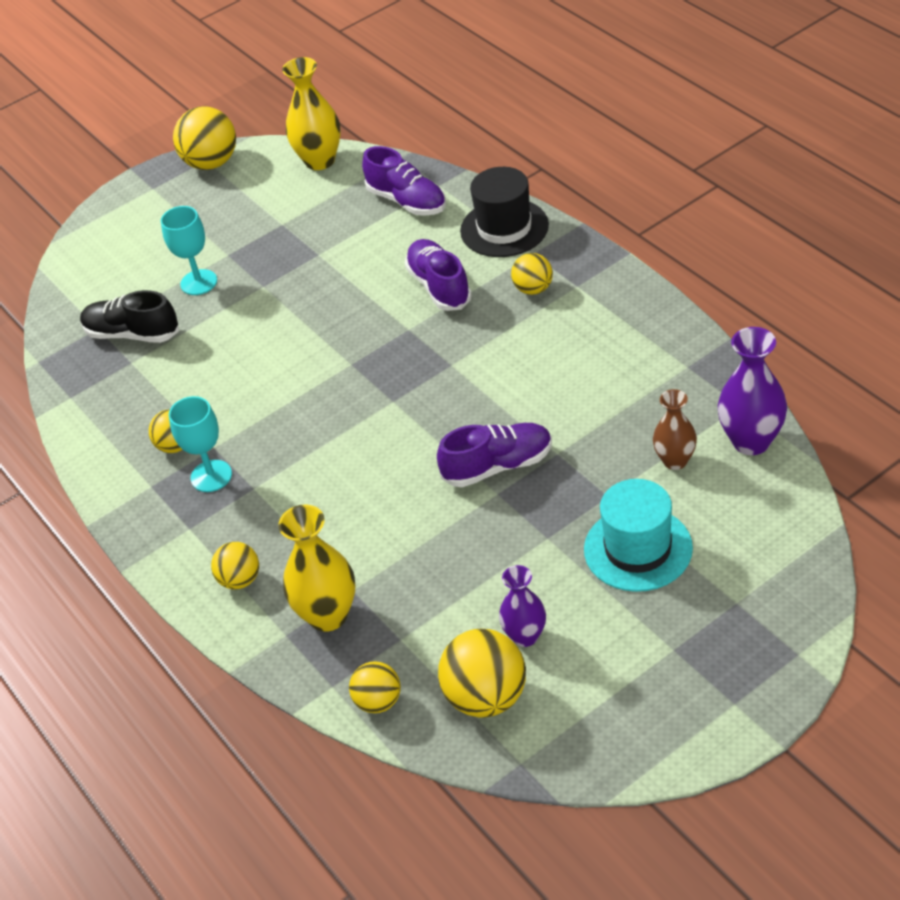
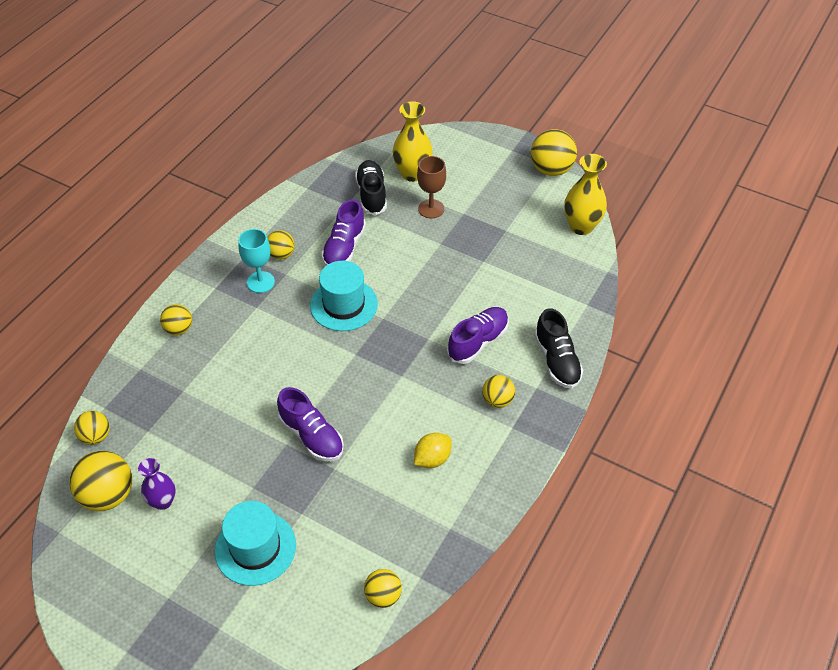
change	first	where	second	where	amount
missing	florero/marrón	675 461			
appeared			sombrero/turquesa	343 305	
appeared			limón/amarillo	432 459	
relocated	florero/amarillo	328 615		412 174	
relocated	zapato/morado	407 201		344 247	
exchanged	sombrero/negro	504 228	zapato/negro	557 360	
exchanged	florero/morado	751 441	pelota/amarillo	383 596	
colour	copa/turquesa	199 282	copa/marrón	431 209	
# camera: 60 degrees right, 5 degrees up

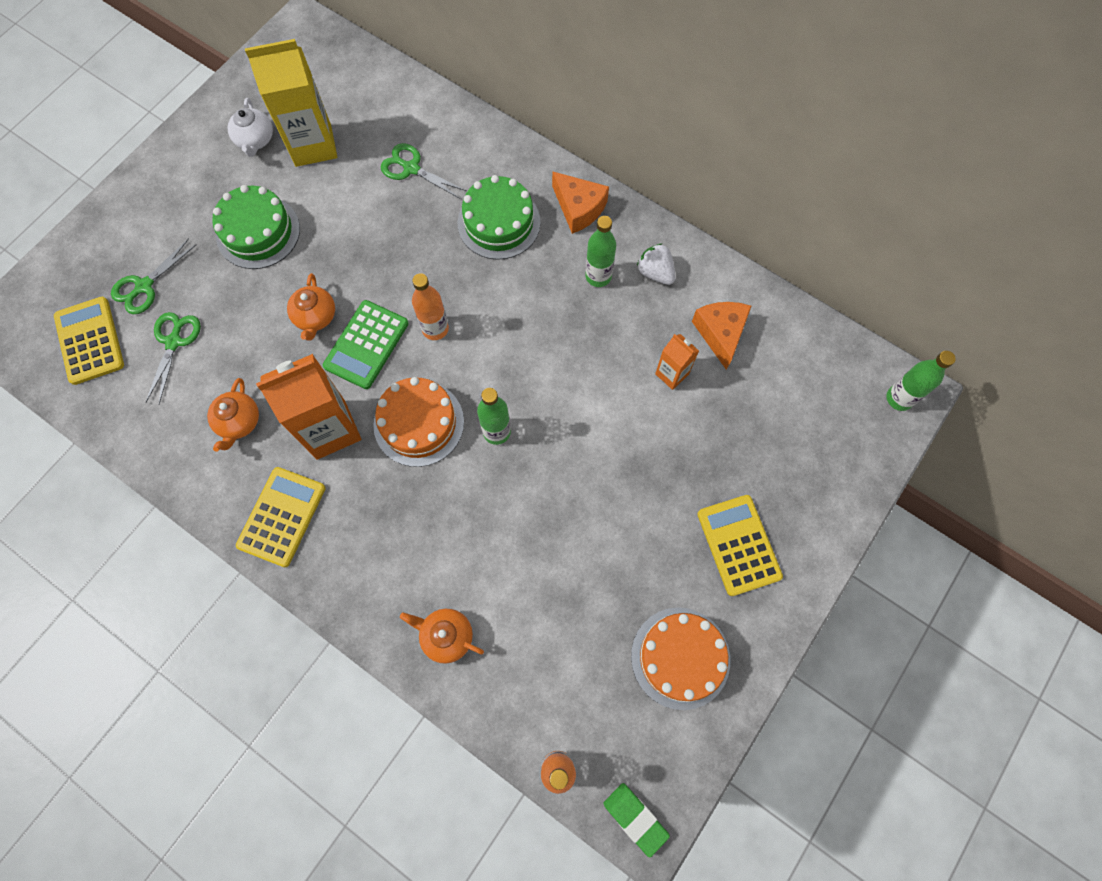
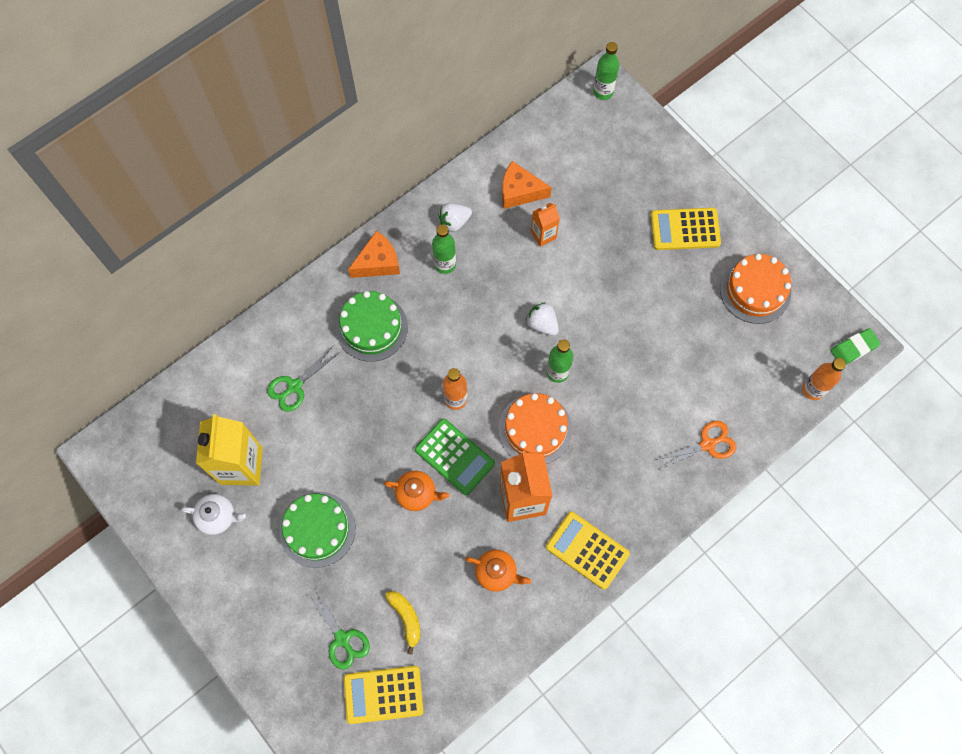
change	first	where	second	where	amount
appeared			fresa/blanco	542 324	
exchanged	tijeras/verde	174 342	plátano/amarillo	406 618	
exchanged	tetera/naranja	446 636	tijeras/naranja	707 444	
# camera: 75 degrees left, 0 degrees up

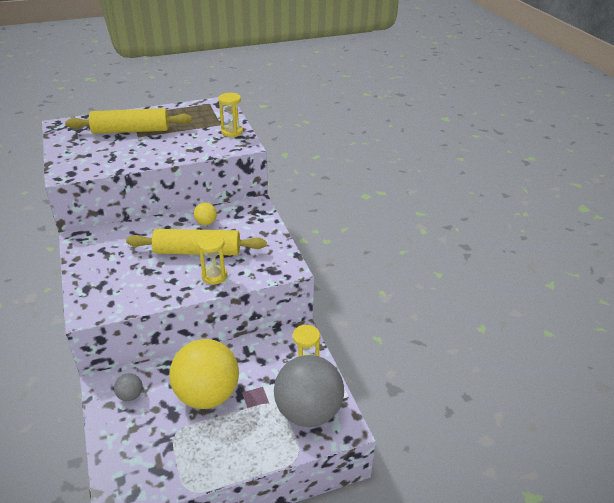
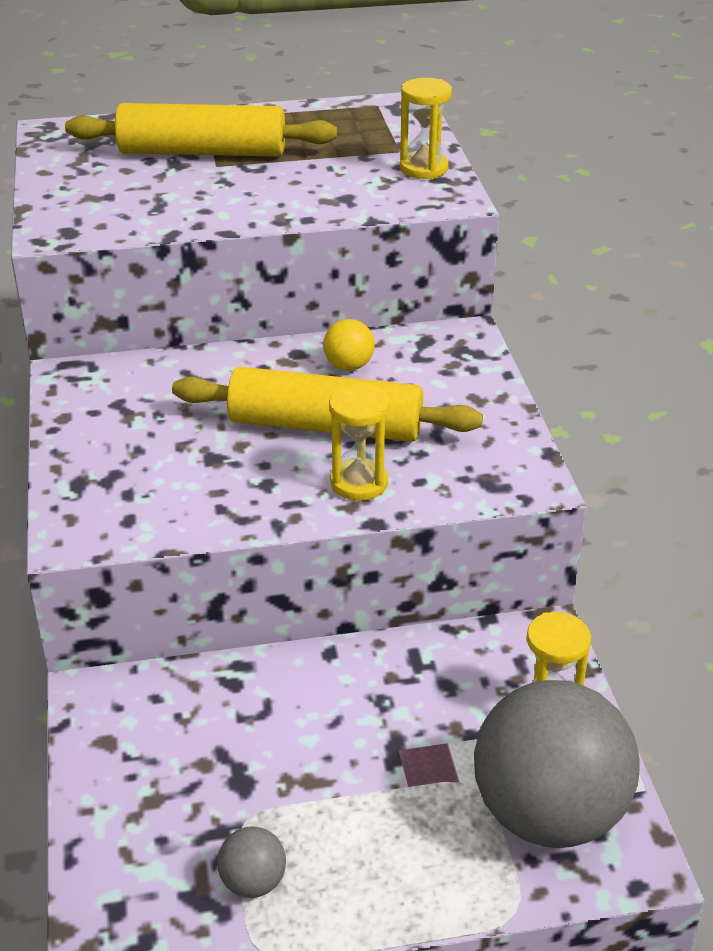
change	first	where	second	where	amount
missing	pelota/amarillo	207 395			
relocated	pelota/gris	130 395		253 882	
# camera: 10 degrees right, 0 degrees up

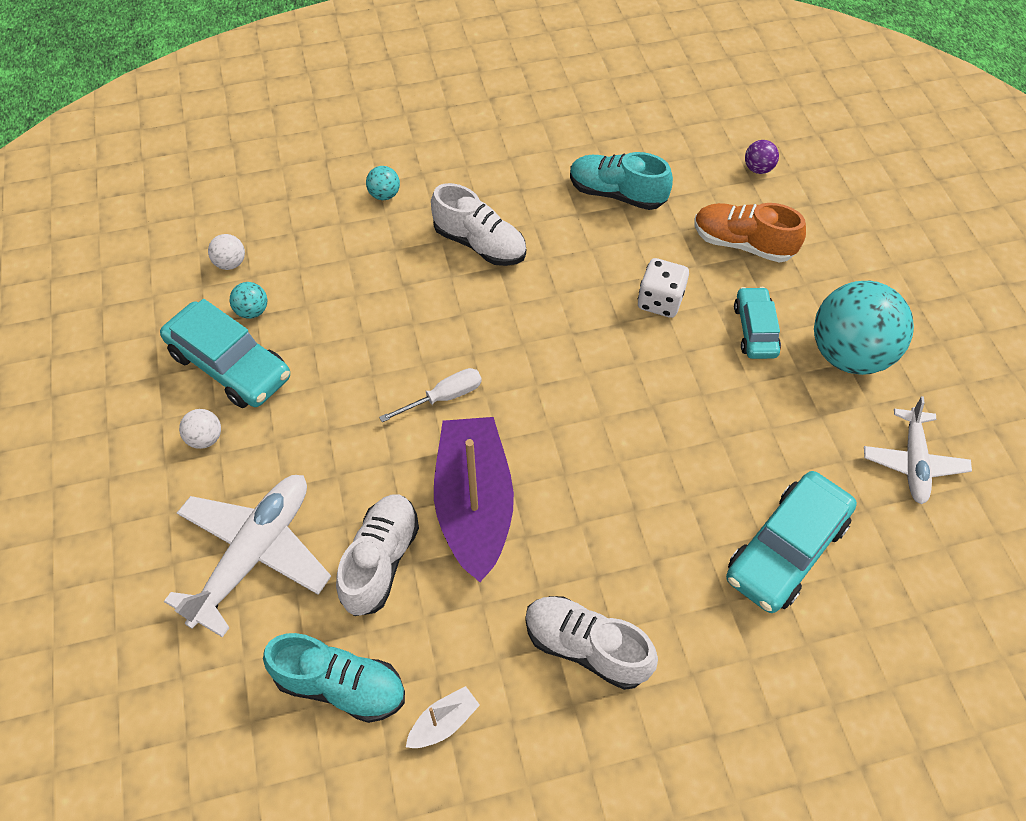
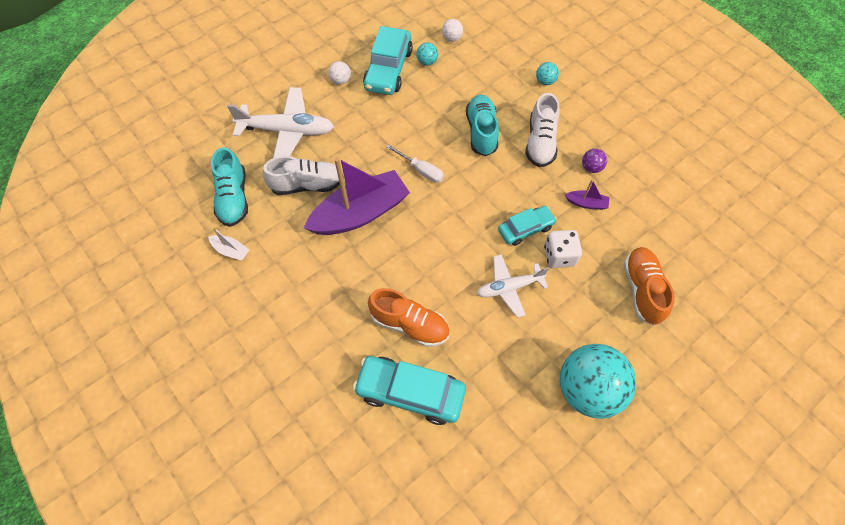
change	first	where	second	where	amount
missing	zapato/blanco	586 647			
appeared			zapato/naranja	410 324	
appeared			barco/morado	586 203	
relocated	zapato/turquesa	617 194		481 132	
relocated	coche/turquesa	755 330		525 229	
relocated	pelota/morado	758 169		591 168	
relocated	avión/blanco	913 462		509 287	
# camera: 65 degrees right, 5 degrees up

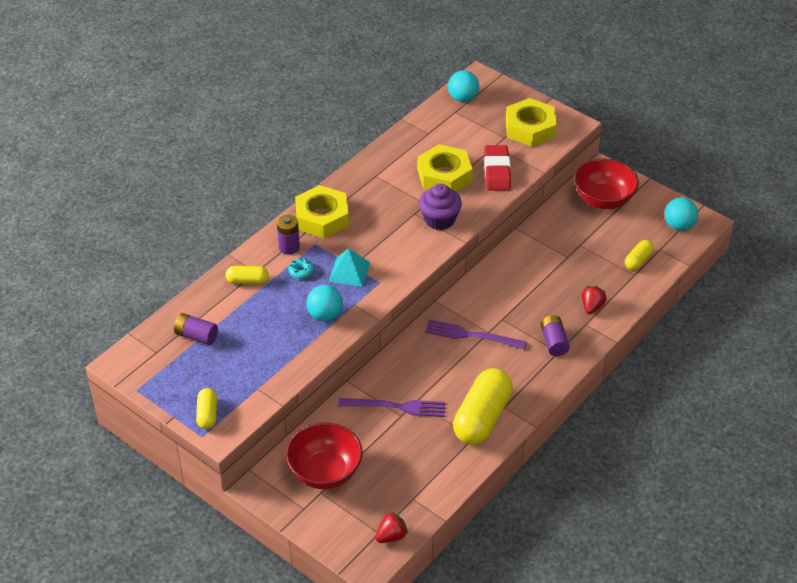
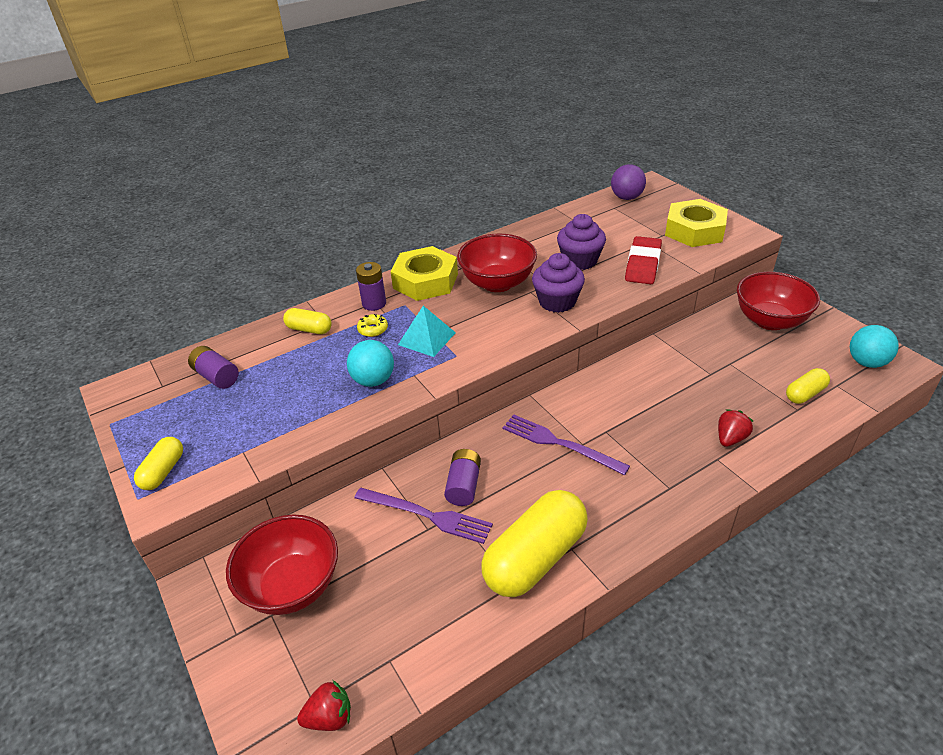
change	first	where	second	where	amount
appeared			cuenco/rojo	497 283	
relocated	pila/morado	554 342		463 486	
exchanged	tuerca/amarillo	444 175	magdalena/morado	580 260	
colour	rosquilla/turquesa	301 271	rosquilla/amarillo	373 329	
colour	pelota/turquesa	462 98	pelota/morado	626 197	
# camera: 20 degrees right, 5 degrees down

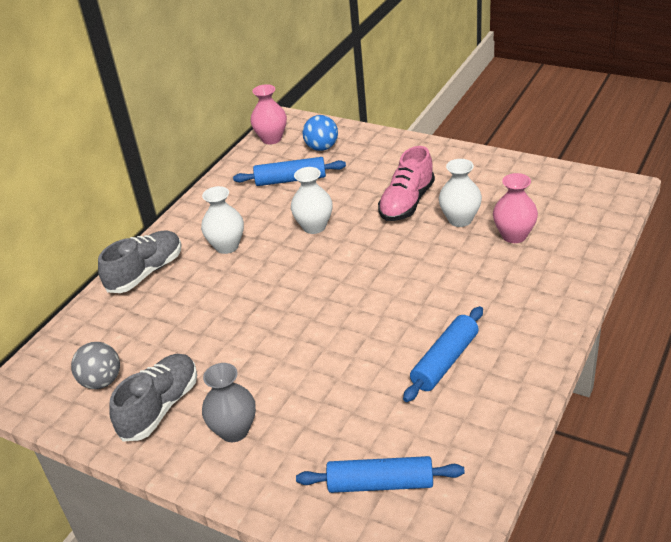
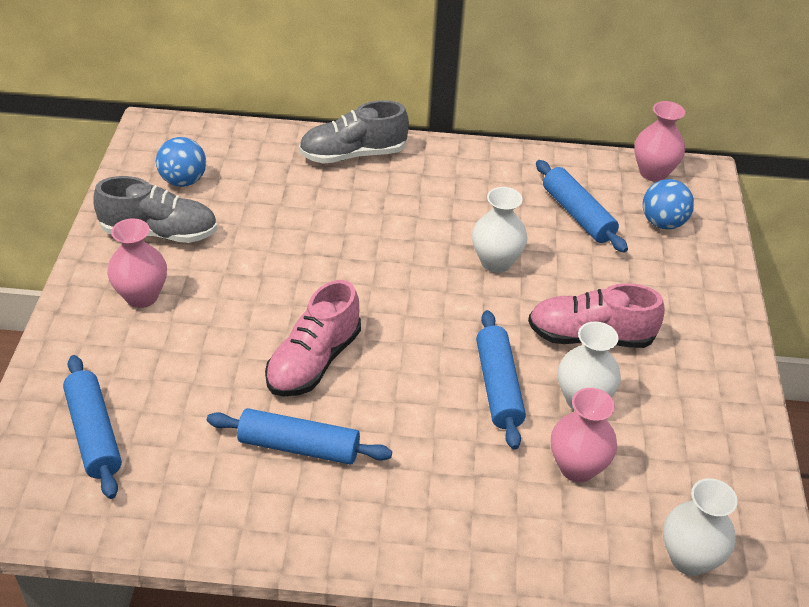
change	first	where	second	where	amount
appeared			zapato/rosa	313 361	
appeared			rodillo/azul	498 386	
relocated	florero/blanco	227 246		689 559	
colour	pelota/gris	101 381	pelota/azul	183 181	
colour	florero/gris	234 430	florero/rosa	142 296	
spun	zapato/gris	146 272		353 155	150 degrees clockwise
# camera: 60 degrees right, 5 degrees up

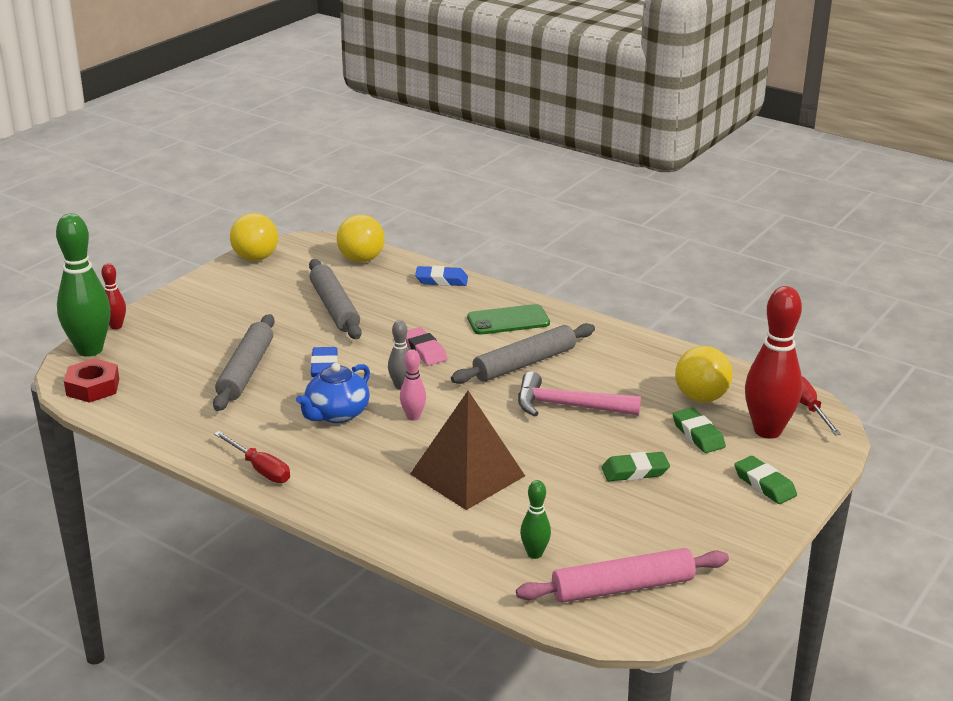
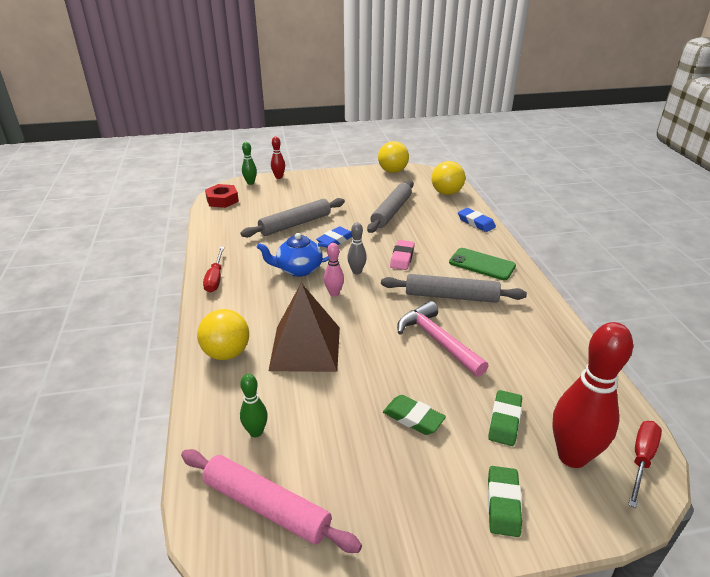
change	first	where	second	where	amount
relocated	pelota/amarillo	701 398		226 353	
size	bolo/verde	90 350		250 183	x0.48
# camera: 45 degrees right, 5 degrees up

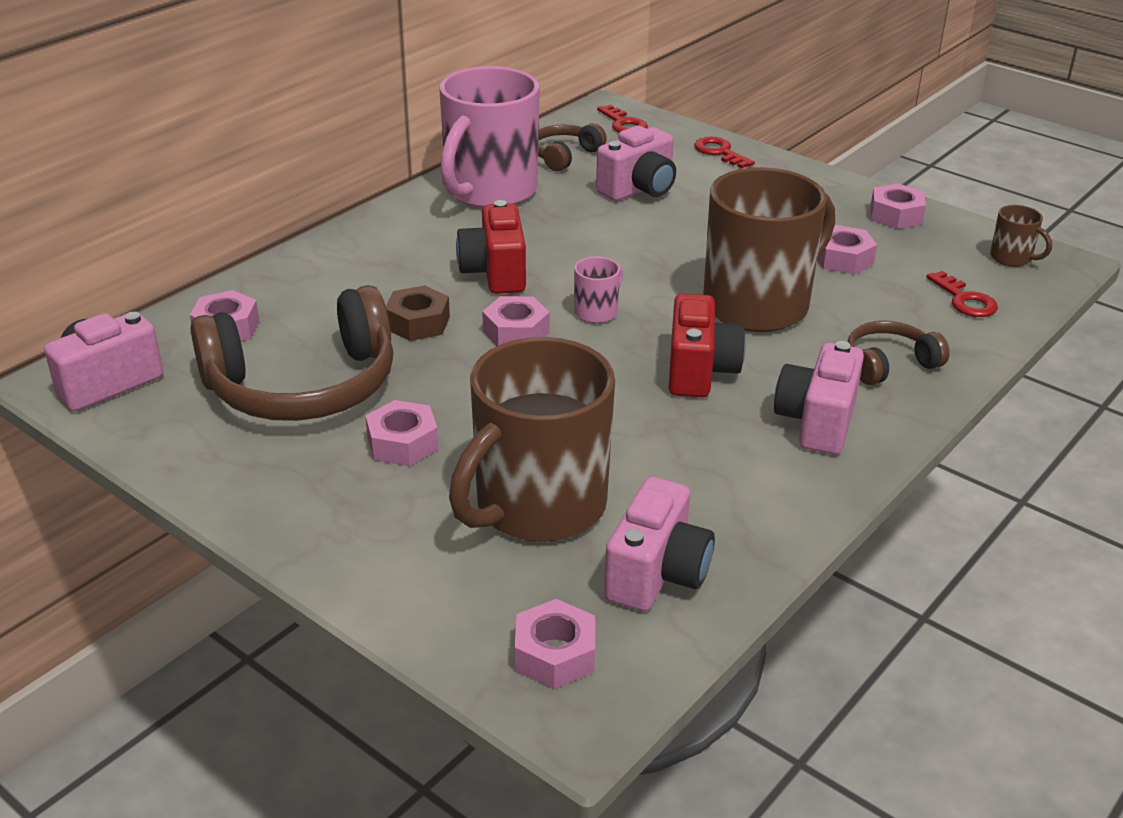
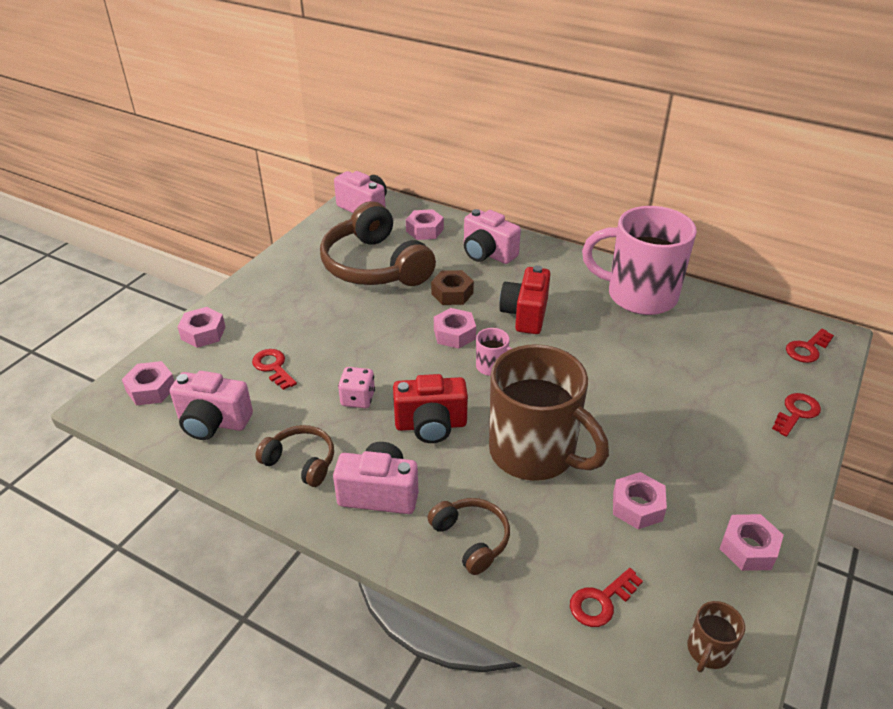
change	first	where	second	where	amount
appeared			dado/rosa	358 399	
relocated	tuerca/rosa	402 443		203 333	
relocated	auriculares/marrón	564 156		301 462	
relocated	cámara/rosa	639 189		487 254	
exchanged	taza/marrón	537 507	llave/rojo	273 367	
spun	cámara/rojo	495 273		525 315	60 degrees counterclockwise
# camera: 80 degrees right, 5 degrees up

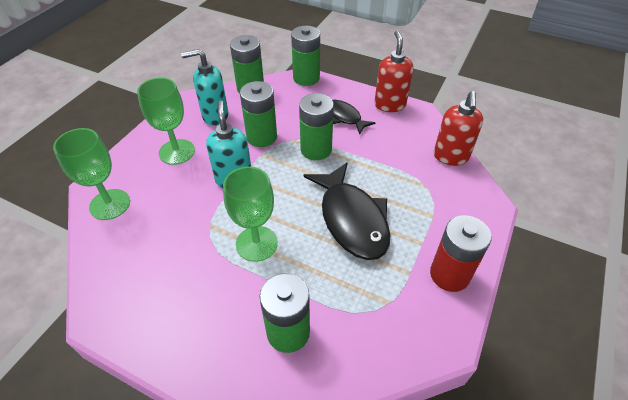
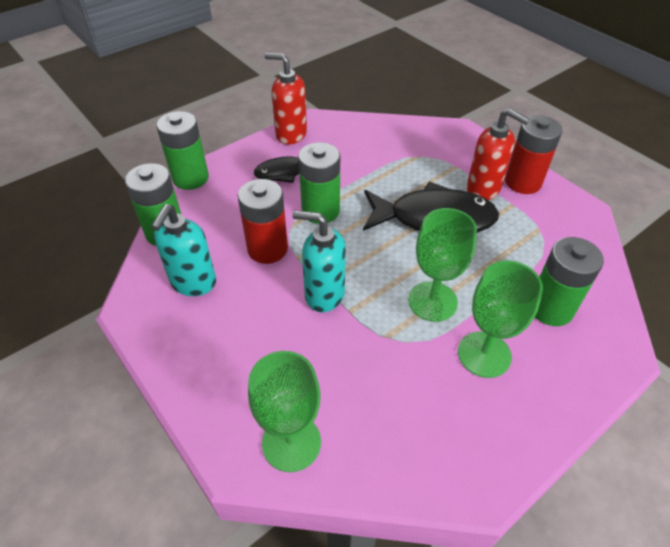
change	first	where	second	where	amount
relocated	copa/verde	177 152		484 354	
relocated	dispensador de jabón/rojo	450 157		483 189	
colour	pila/verde	262 137	pila/rojo	267 249	
# camera: 65 degrees left, 0 degrees up

